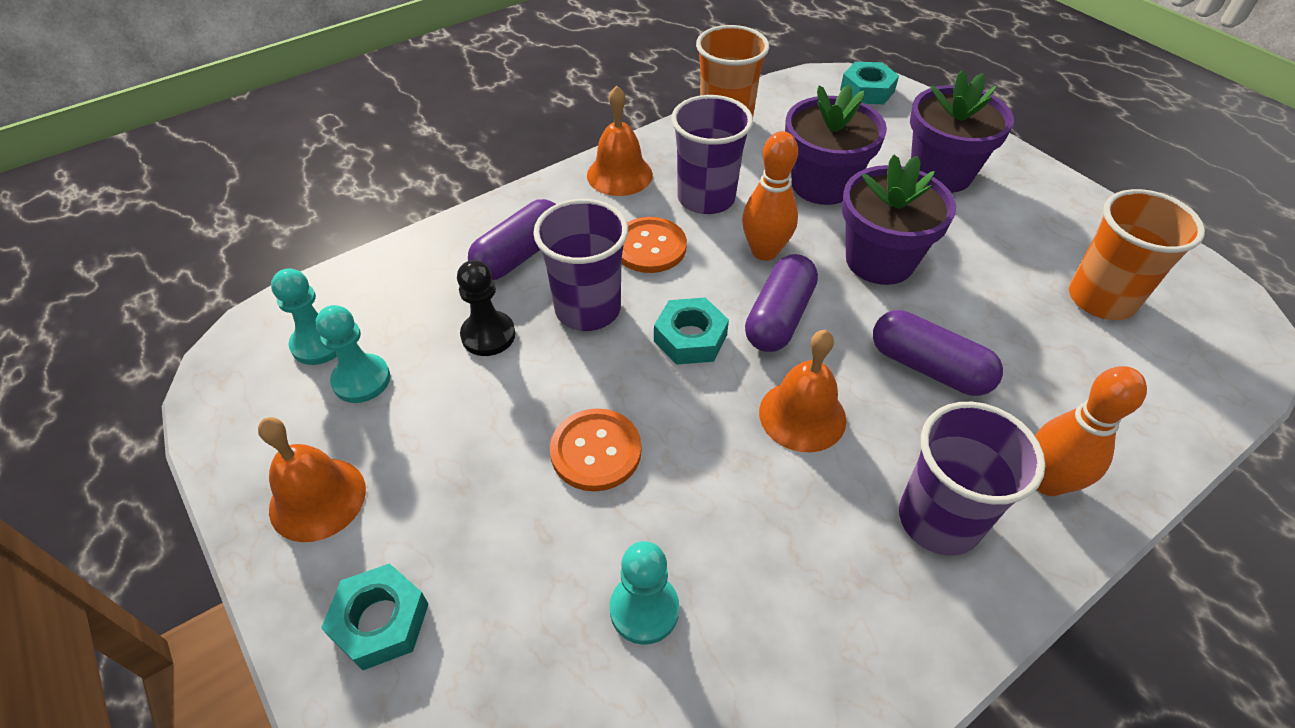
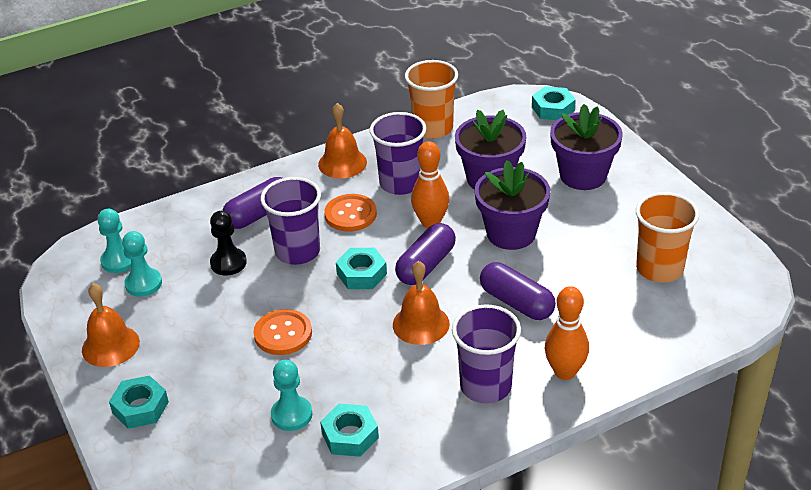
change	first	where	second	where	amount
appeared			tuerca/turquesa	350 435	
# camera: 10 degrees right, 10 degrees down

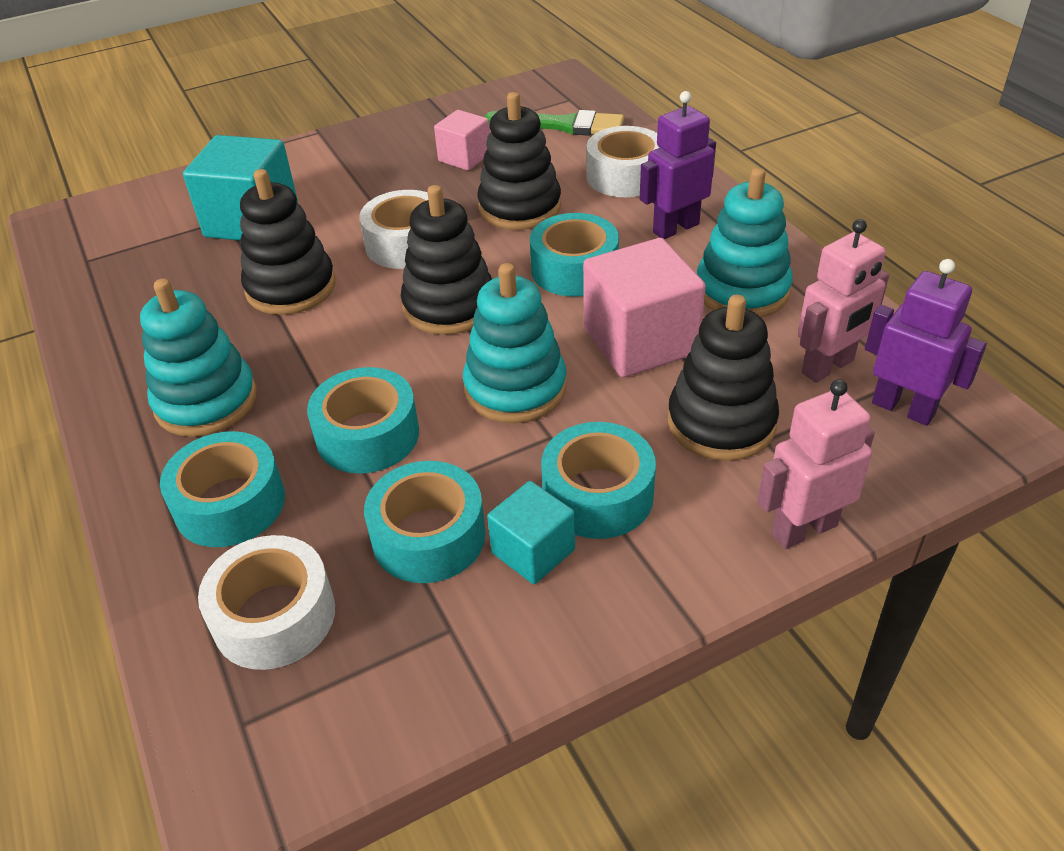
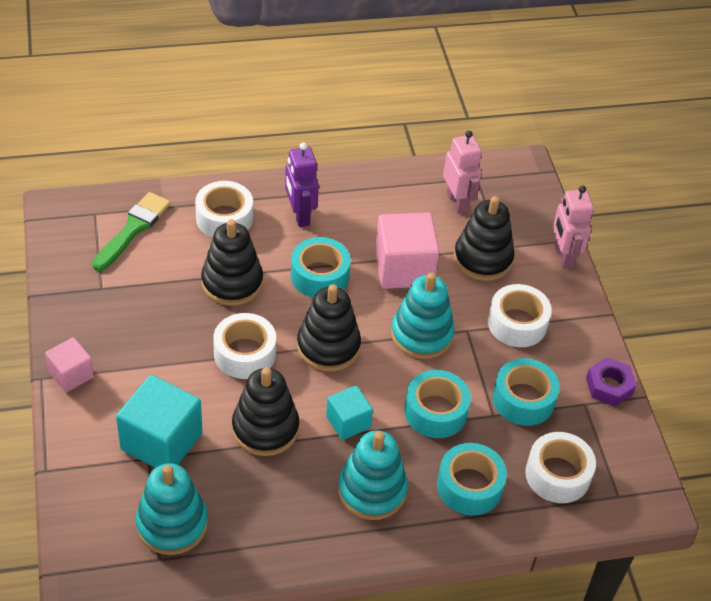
change	first	where	second	where	amount
missing	robot/morado	903 408			
appeared			tuerca/morado	609 386	
relocated	cubo/rosa	464 157		71 375	
relocated	cubo/turquesa	533 551		348 422	
relocated	juguete apilable/turquesa	742 290		172 524	
colour	cinta adhesiva/turquesa	598 495	cinta adhesiva/blanco	517 323	
# camera: 80 degrees left, 5 degrees up

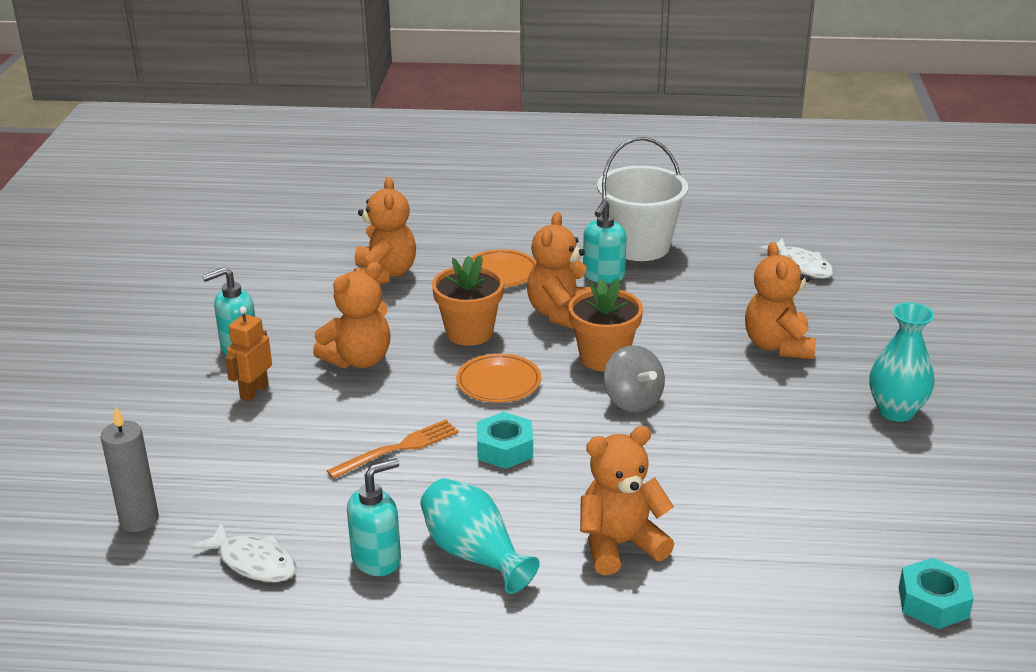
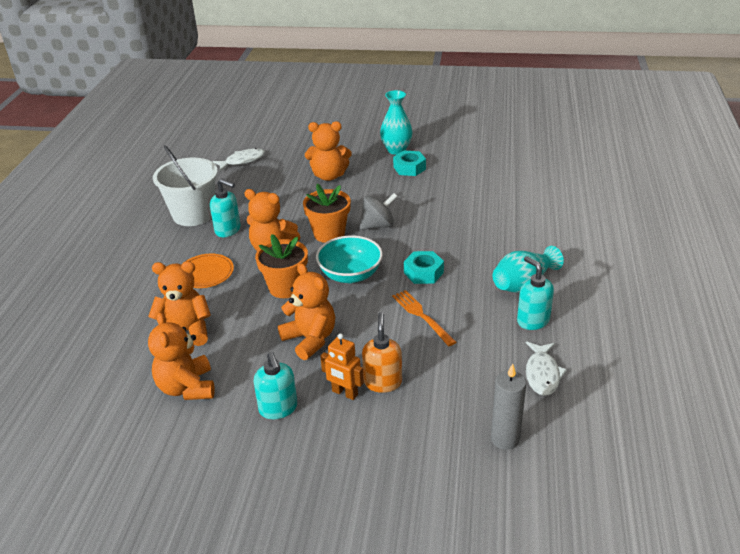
change	first	where	second	where	amount
appeared			dispensador de jabón/naranja	383 382	
relocated	osito/naranja	620 545		187 388	
relocated	tuerca/turquesa	933 602		409 168	
exchanged	plato/naranja	498 382	cuenco/turquesa	350 275	
spun	pez/blanco	253 562		542 374	150 degrees clockwise
# camera: 85 degrees left, 5 degrees up

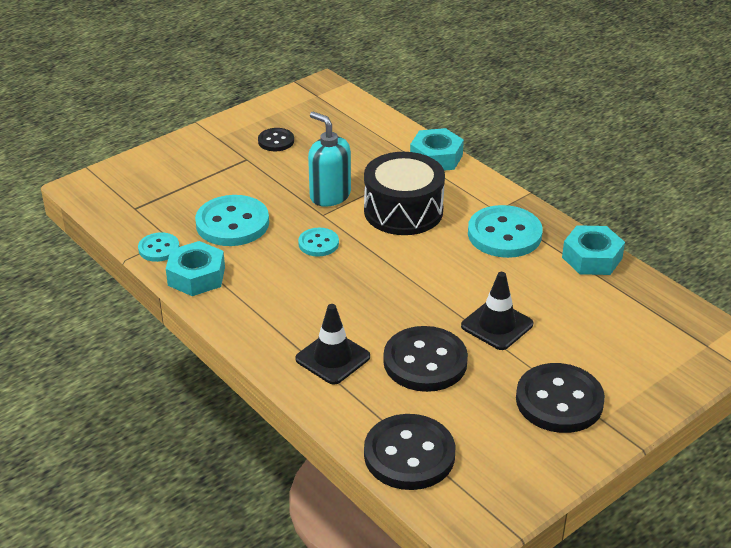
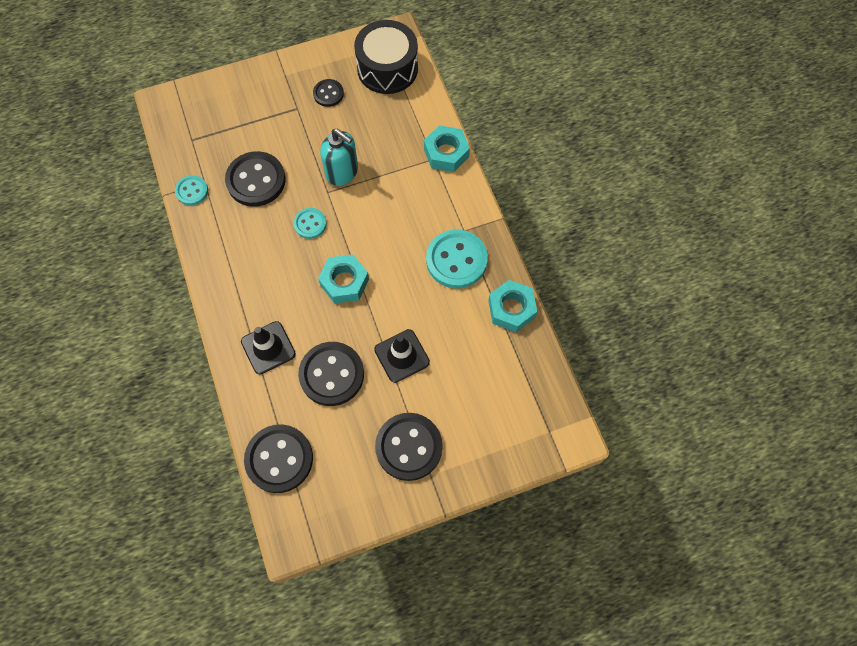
change	first	where	second	where	amount
relocated	tuerca/turquesa	196 276		344 282	
relocated	tambor/negro	403 211		387 68	
colour	botón/turquesa	232 223	botón/negro	256 180	
spun	dispensador de jabón/turquesa	330 196		342 172	150 degrees clockwise
# camera: 20 degrees right, 30 degrees up

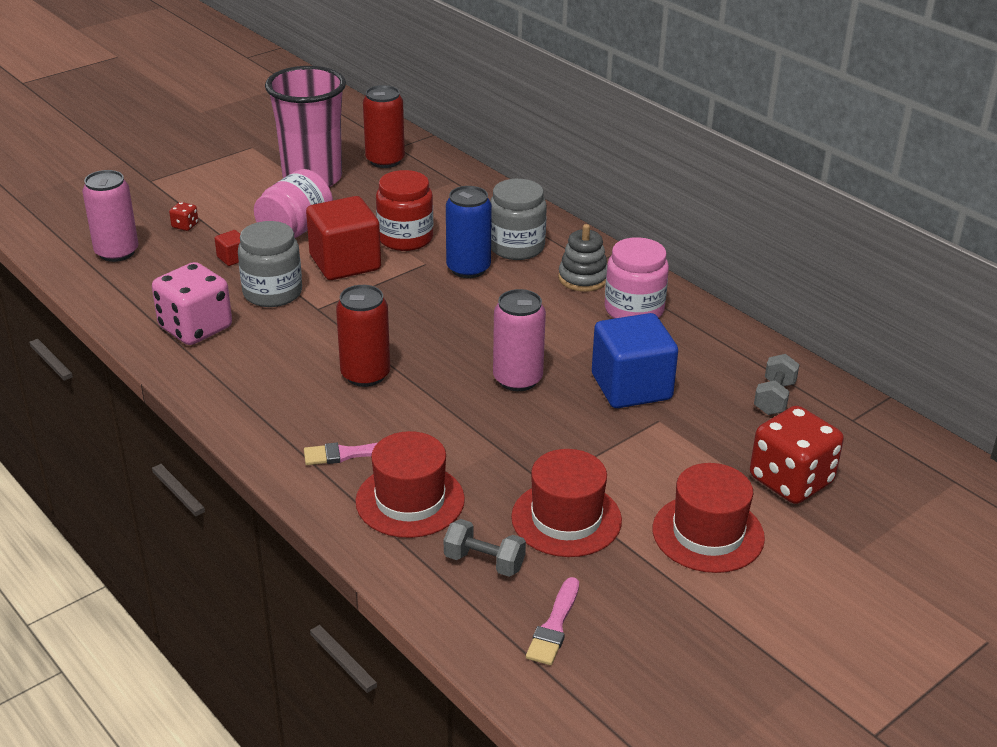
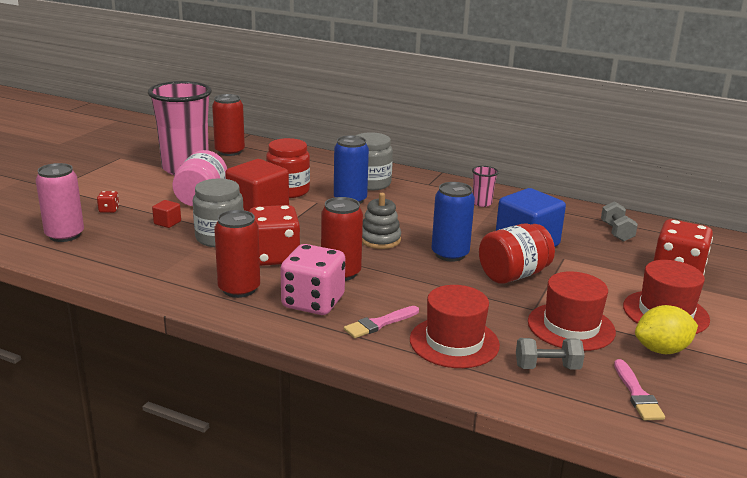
change	first	where	second	where	amount
appeared			lata/rojo	239 289	
appeared			dado/rojo	274 256	
appeared			tarro/rojo	513 275	
appeared			limón/amarillo	661 350	
relocated	dado/rosa	195 328		313 302	
relocated	juguete apilable/gris	583 278		380 240	
exchanged	tarro/rosa	634 310	vaso/rosa	482 203	
colour	lata/rosa	517 379	lata/azul	450 254	
# camera: 25 degrees left, 10 degrees down

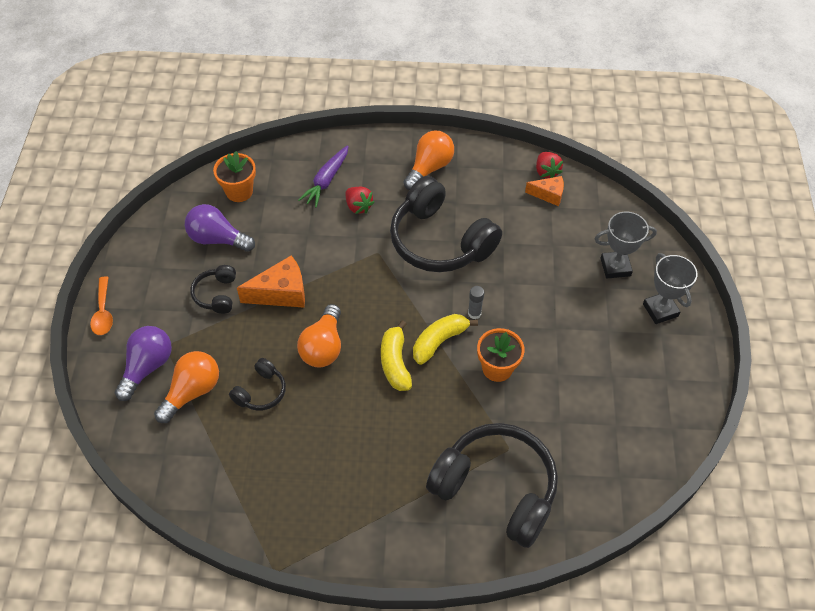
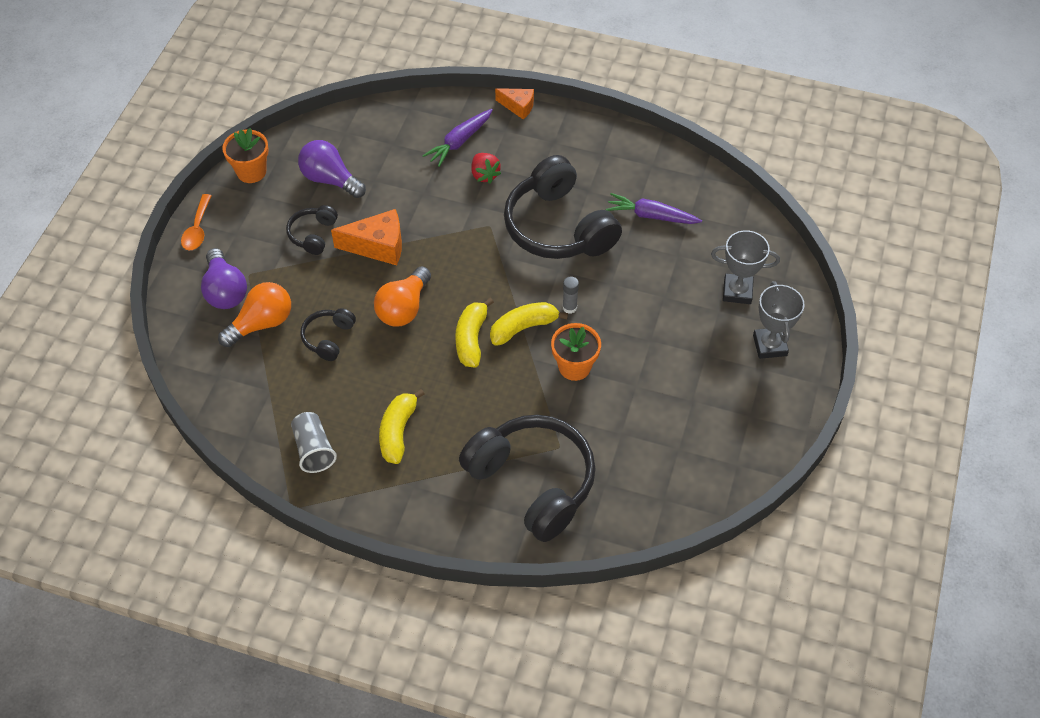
change	first	where	second	where	amount
missing	bombilla/naranja	429 168			
missing	fresa/rojo	546 172			
appeared			vaso/gris	314 449	
appeared			plátano/amarillo	398 432	
appeared			zanahoria/morado	651 216	
relocated	maceta/naranja	239 191		251 172	
relocated	queso/naranja	548 195		518 107	
spun	bombilla/morado	147 367		225 291	120 degrees clockwise
spun	auriculares/negro	261 392		328 338	150 degrees clockwise
# camera: 15 degrees right, 0 degrees up

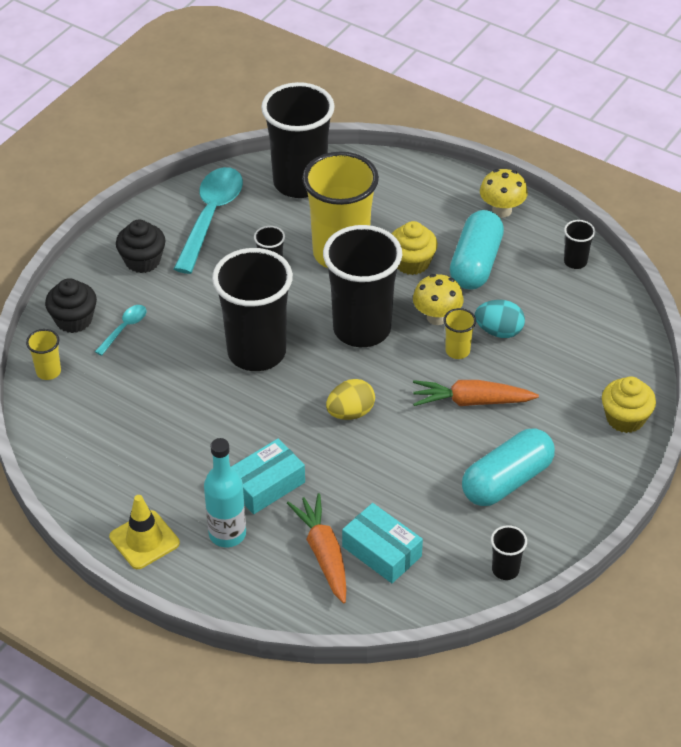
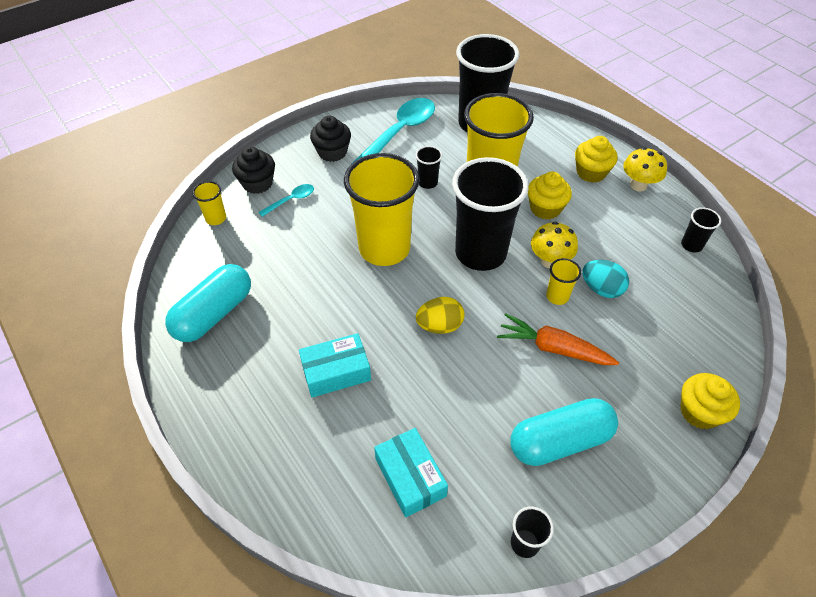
change	first	where	second	where	amount
missing	cono de tráfico/amarillo	144 540			
missing	botella/turquesa	227 534			
missing	zanahoria/naranja	323 553			
appeared			magdalena/amarillo	591 172	
relocated	cápsula/turquesa	475 263		214 314	
colour	vaso/negro	256 352	vaso/amarillo	384 248	
# camera: 20 degrees right, 5 degrees up

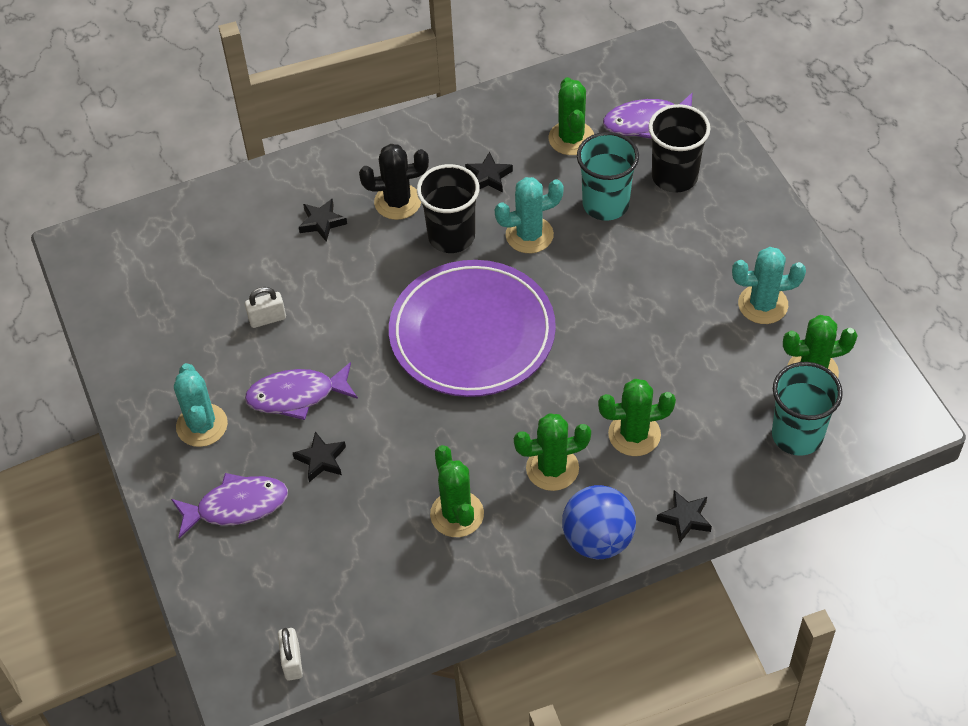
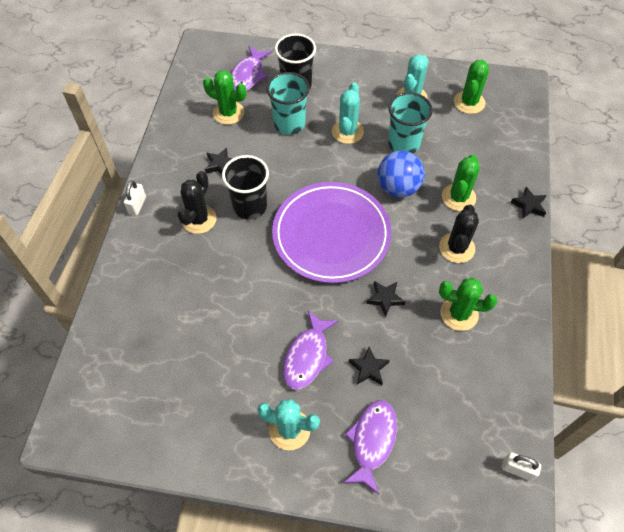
change	first	where	second	where	amount
relocated	candado/blanco	267 319		137 205	
relocated	estrella/negro	322 222		385 299	
relocated	cactus/turquesa	529 235		347 132	
relocated	pelota/azul	598 539		398 188	
relocated	vaso/turquesa	797 435		403 144	
colour	cactus/verde	552 468	cactus/negro	456 248	
# camera: 60 degrees left, 5 degrees up

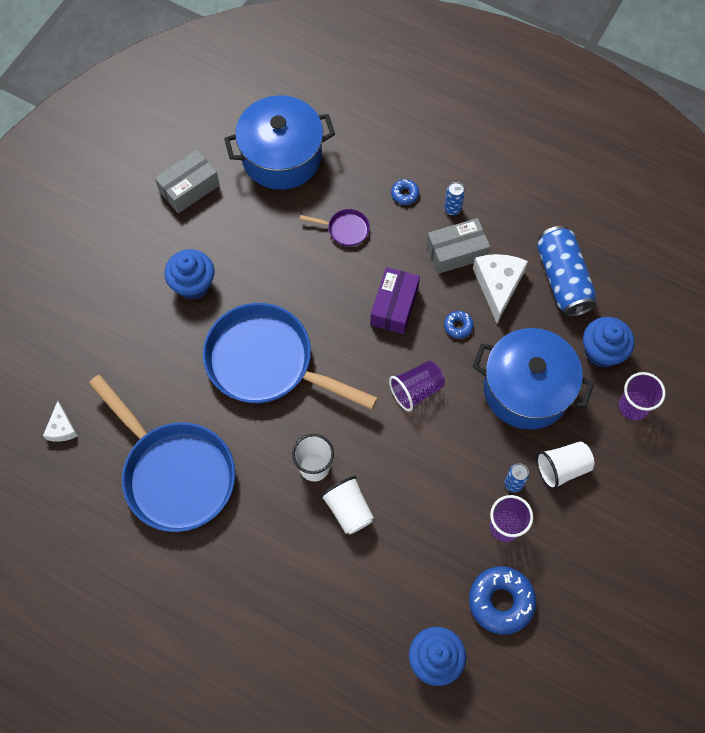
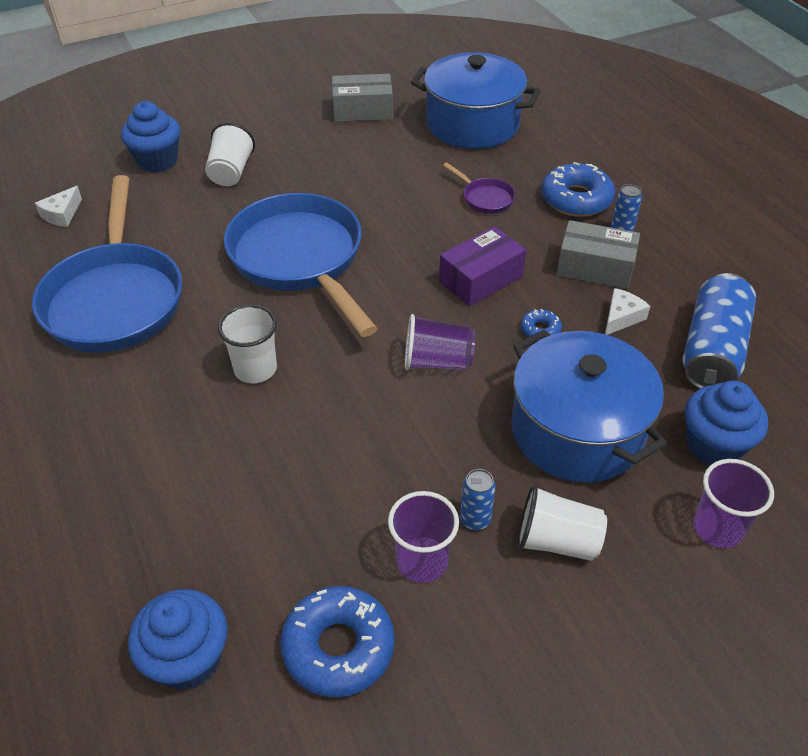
change	first	where	second	where	amount
relocated	magdalena/azul	193 285		157 161	
relocated	vaso/blanco	348 509		231 172	
size	rosquilla/azul	405 194		576 199	x2.05
size	queso/blanco	498 285		621 317	x0.56
# camera: 35 degrees right, 20 degrees down

